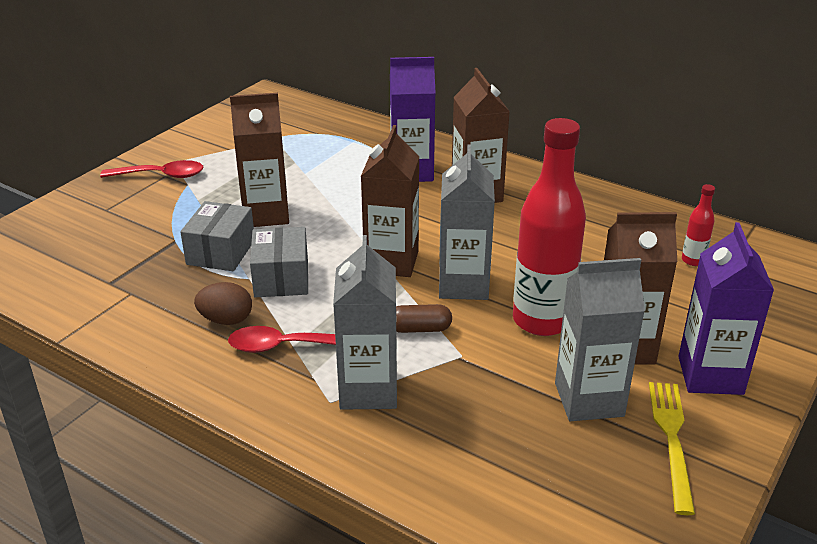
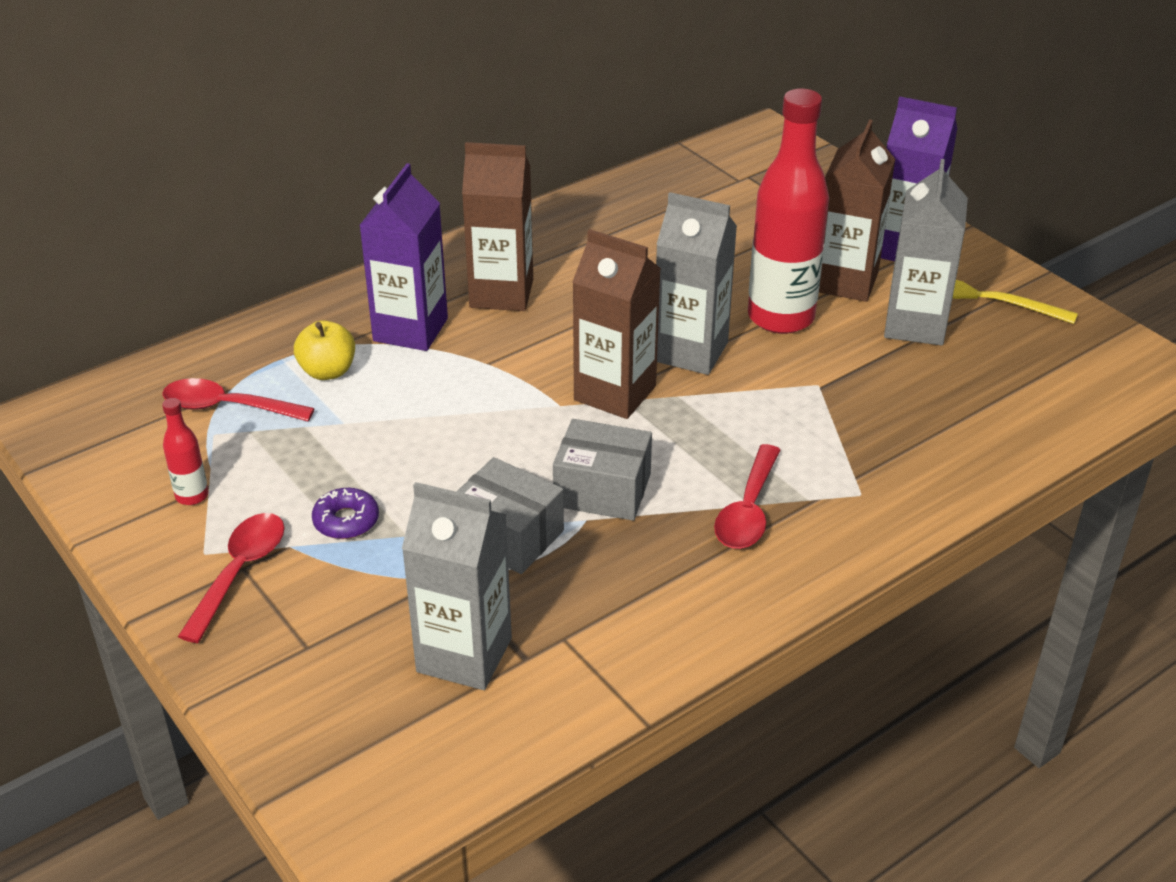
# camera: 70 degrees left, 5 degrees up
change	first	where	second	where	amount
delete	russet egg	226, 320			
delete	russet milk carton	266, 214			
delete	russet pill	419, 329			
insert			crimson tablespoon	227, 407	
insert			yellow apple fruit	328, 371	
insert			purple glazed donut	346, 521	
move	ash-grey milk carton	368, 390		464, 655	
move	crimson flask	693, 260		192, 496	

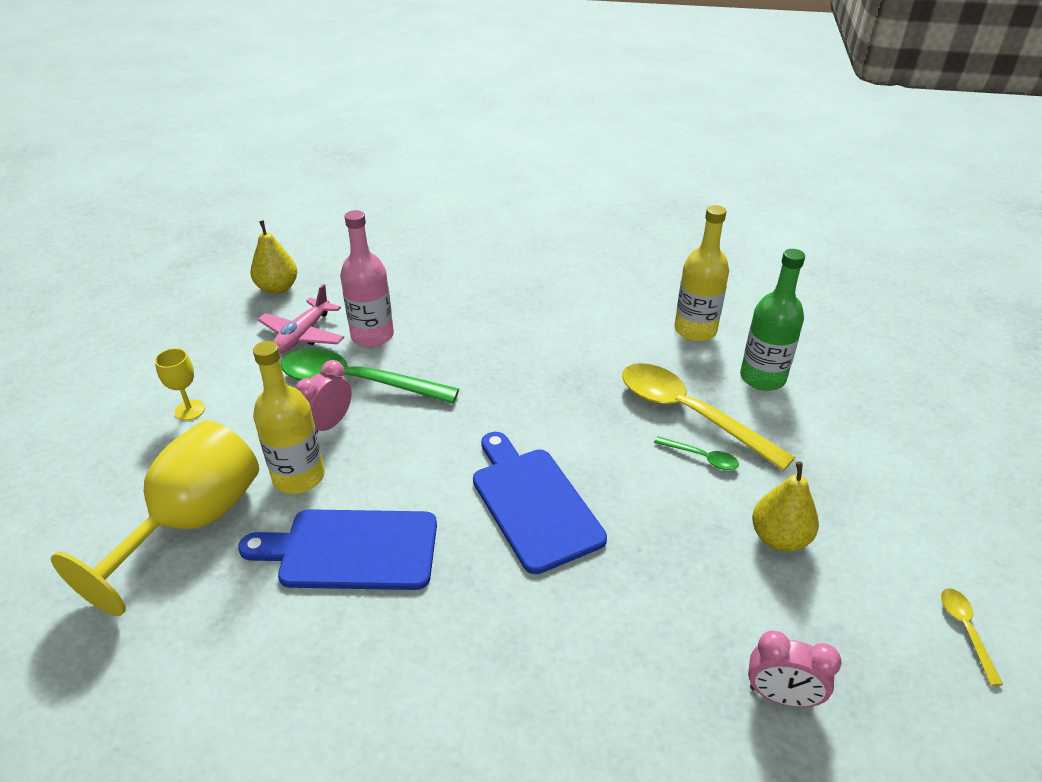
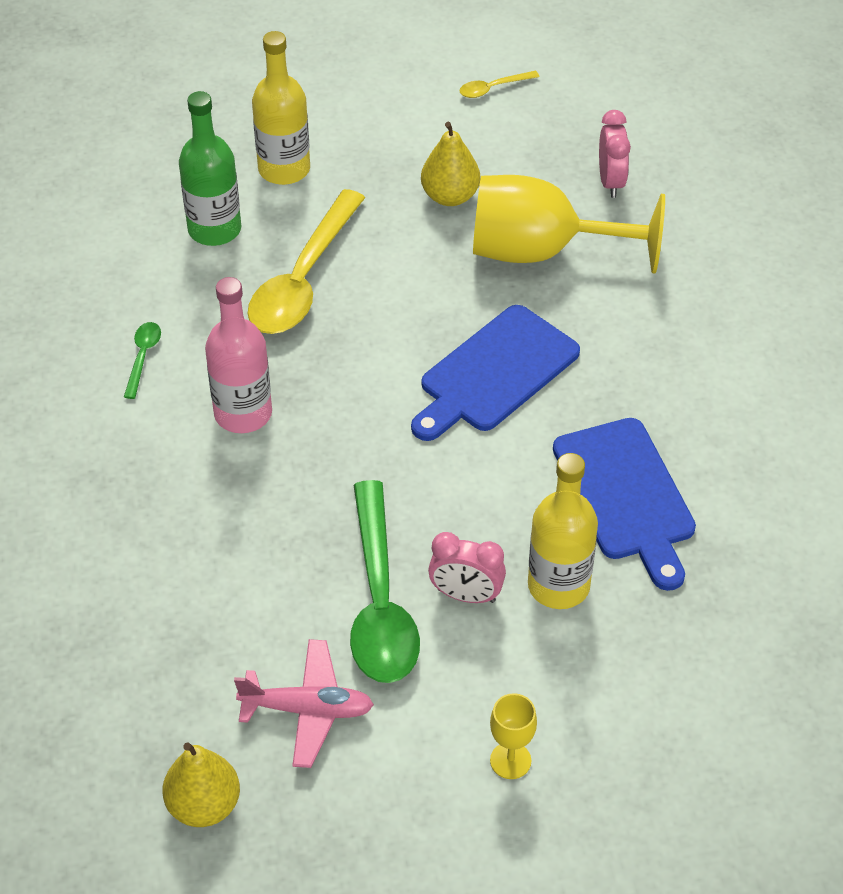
# camera: 110 degrees left, 10 degrees up
change	first	where	second	where	amount
move	yellow goblet	192, 523		542, 251	
move	rosy flask	372, 336		243, 413	
move	emerald tablespoon	701, 457		143, 357	
move	yellow flask	695, 330		284, 169	

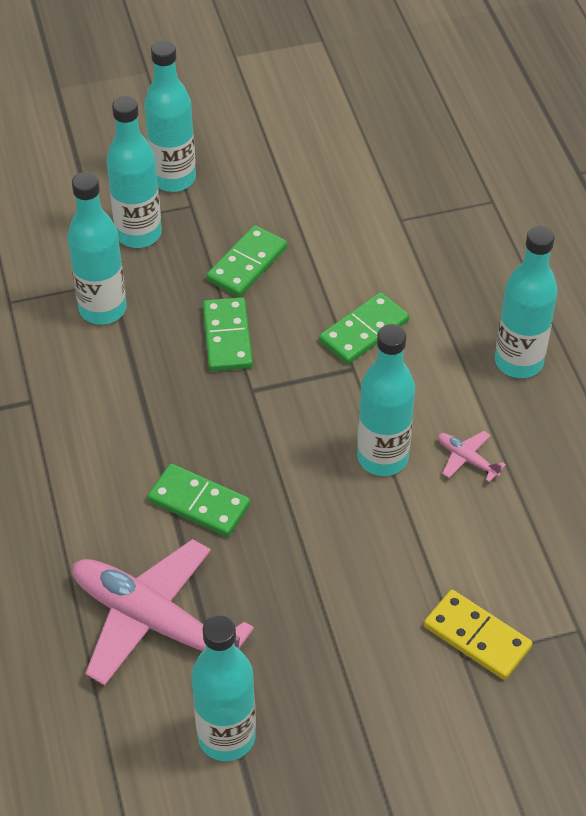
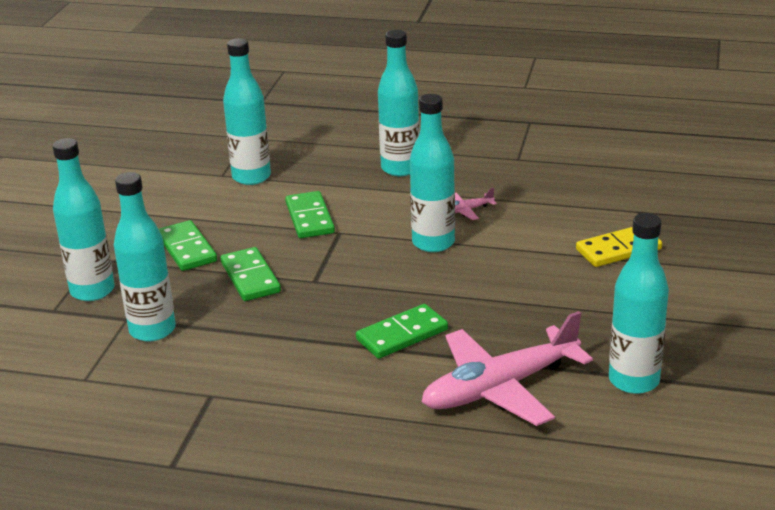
# camera: 60 degrees left, 20 degrees down
change	first	where	second	where	amount
move	turquoise flask	173, 179		251, 177	
rotate	emerald domino tile	227, 337		250, 277	45 degrees clockwise

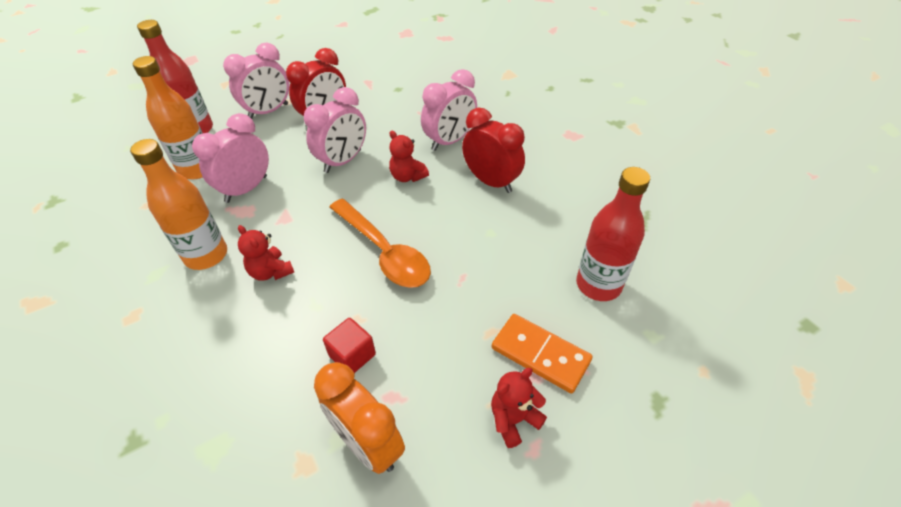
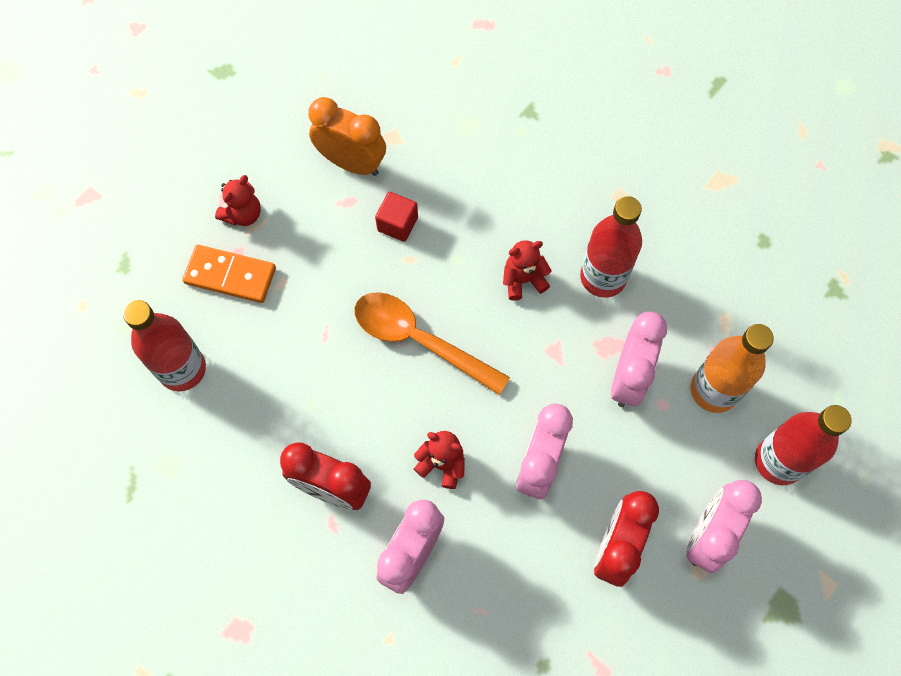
# camera: 160 degrees right, 20 degrees up
change	first	where	second	where	amount
recolor	bright orange flask	206, 255	crimson flask	603, 277	
rotate	crimson teddy bear	271, 272		523, 280	45 degrees counterclockwise

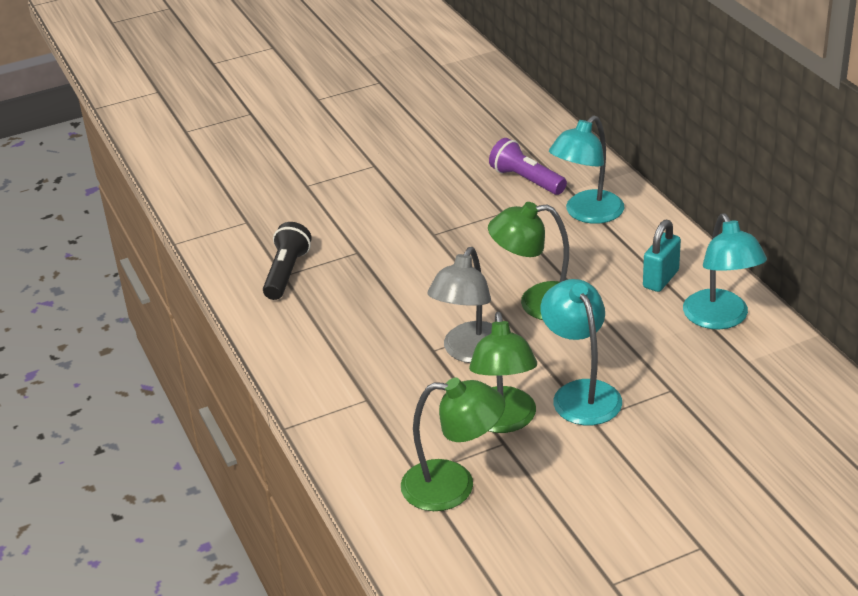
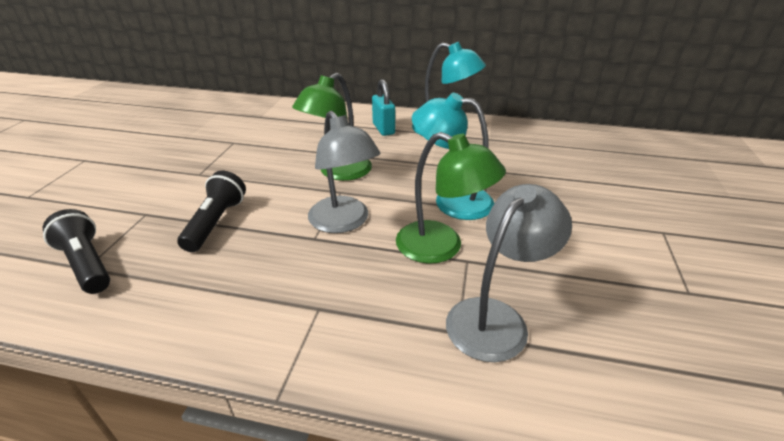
# camera: 55 degrees left, 0 degrees up
change	first	where	second	where	amount
delete	purple torch	526, 180			
delete	turquoise desk lamp	587, 214			
insert			black torch	216, 222	
recolor	emerald desk lamp	453, 486	ash-grey desk lamp	496, 318	

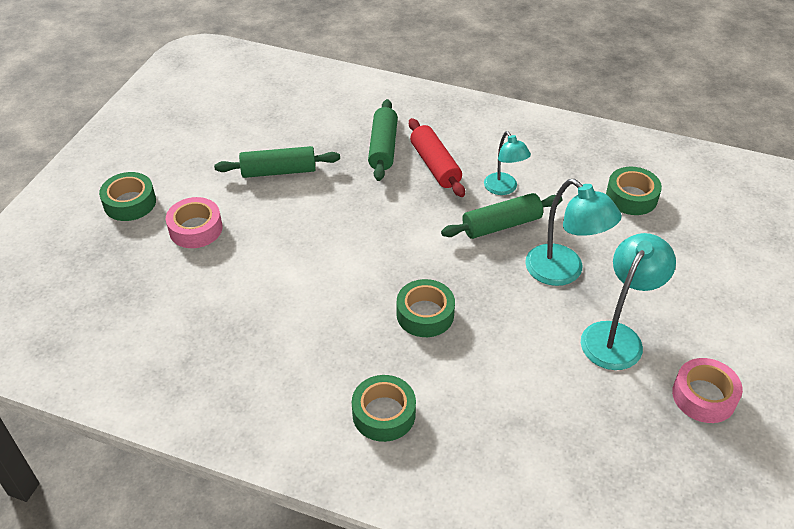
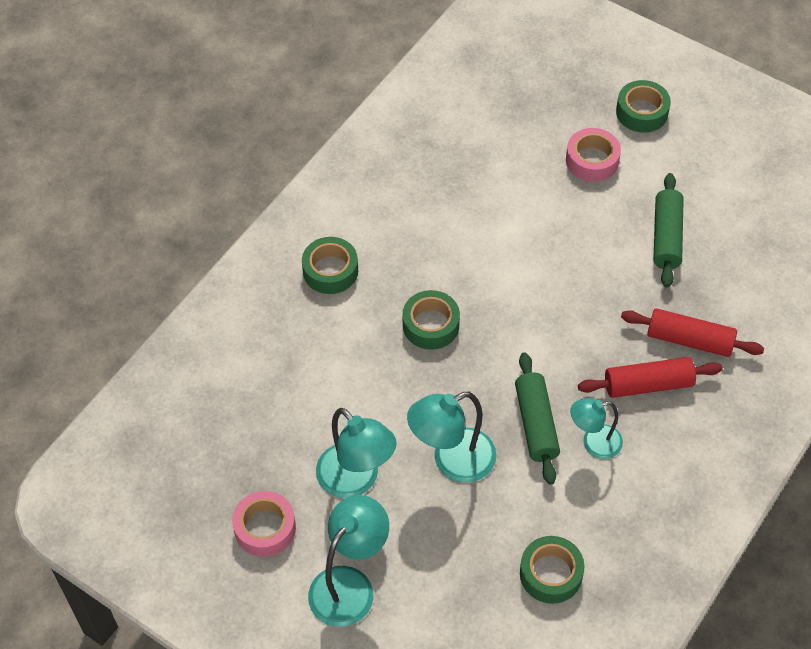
# camera: 105 degrees right, 10 degrees up
change	first	where	second	where	amount
insert			turquoise desk lamp	349, 585	
recolor	emerald rolling pin	383, 147	crimson rolling pin	689, 340	

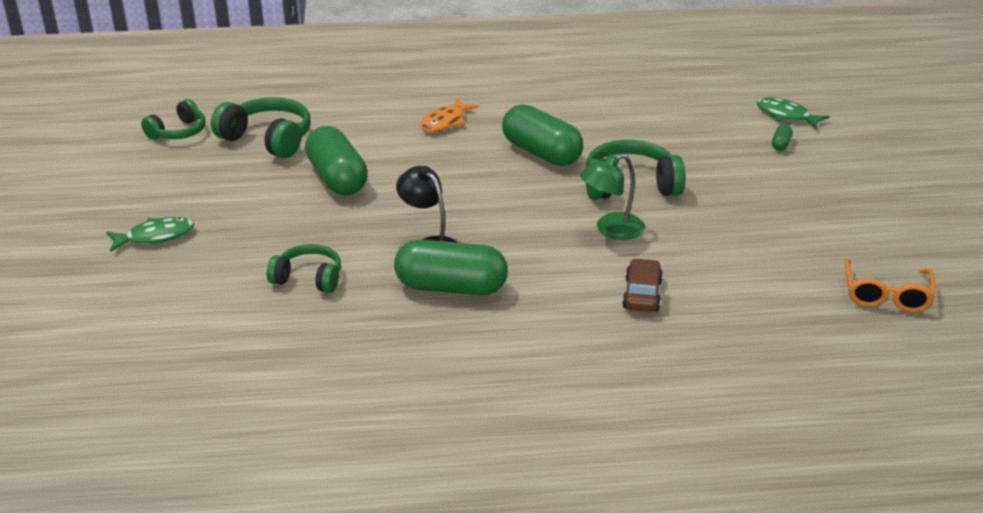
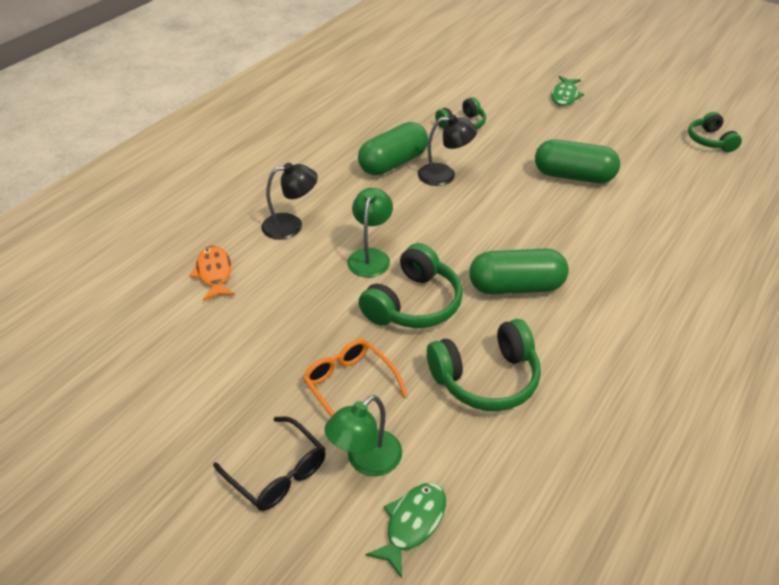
# camera: 130 degrees right, 10 degrees up
change	first	where	second	where	amount
insert			black glasses	277, 472	
move	emerald over-ear headphones	268, 139		486, 378	
move	bright orange fish figure	445, 122		214, 273	
move	bright orange glasses	886, 295		349, 385	
replace	russet car	642, 294	black desk lamp	291, 225	
replace	emerald pill	781, 144	emerald desk lamp	366, 461	
rotate	emerald fish figure	786, 115		412, 524	45 degrees counterclockwise

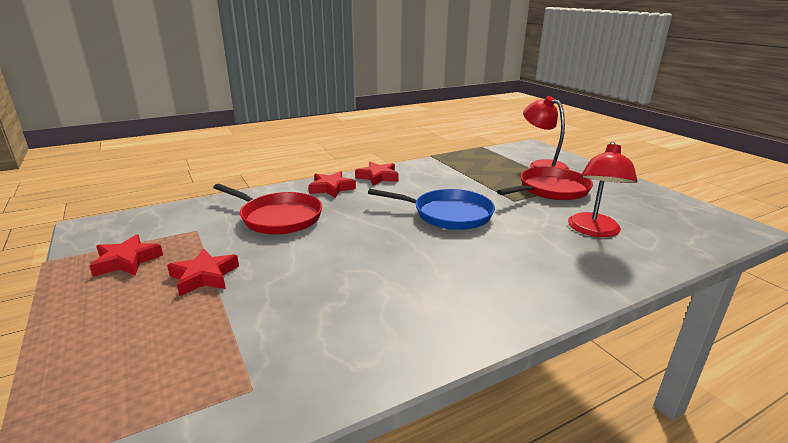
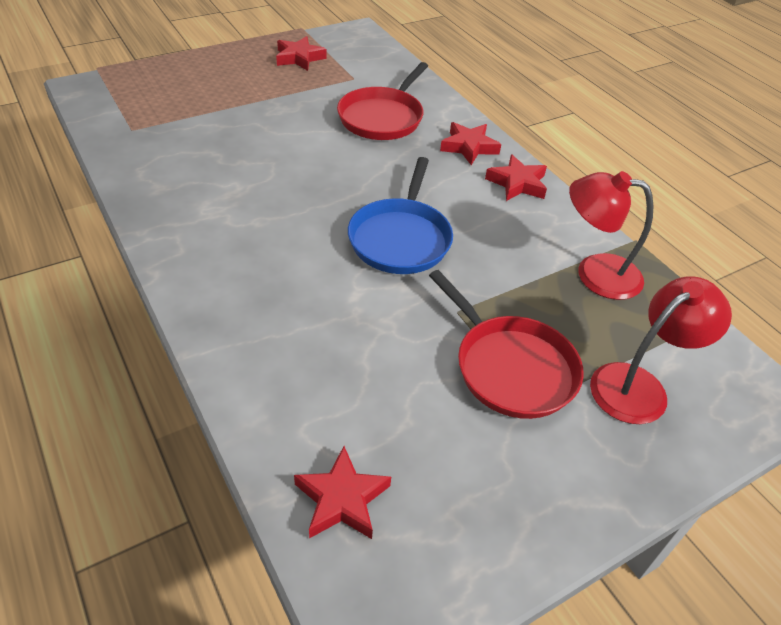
# camera: 85 degrees right, 20 degrees up
change	first	where	second	where	amount
move	crimson star	204, 276		342, 499	
move	crimson desk lamp	594, 231		595, 273	

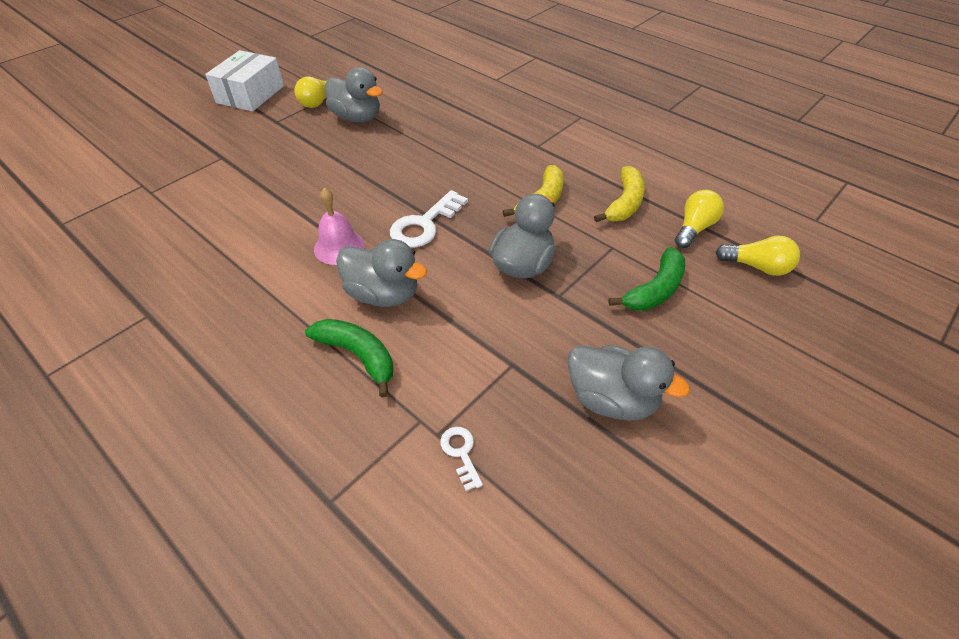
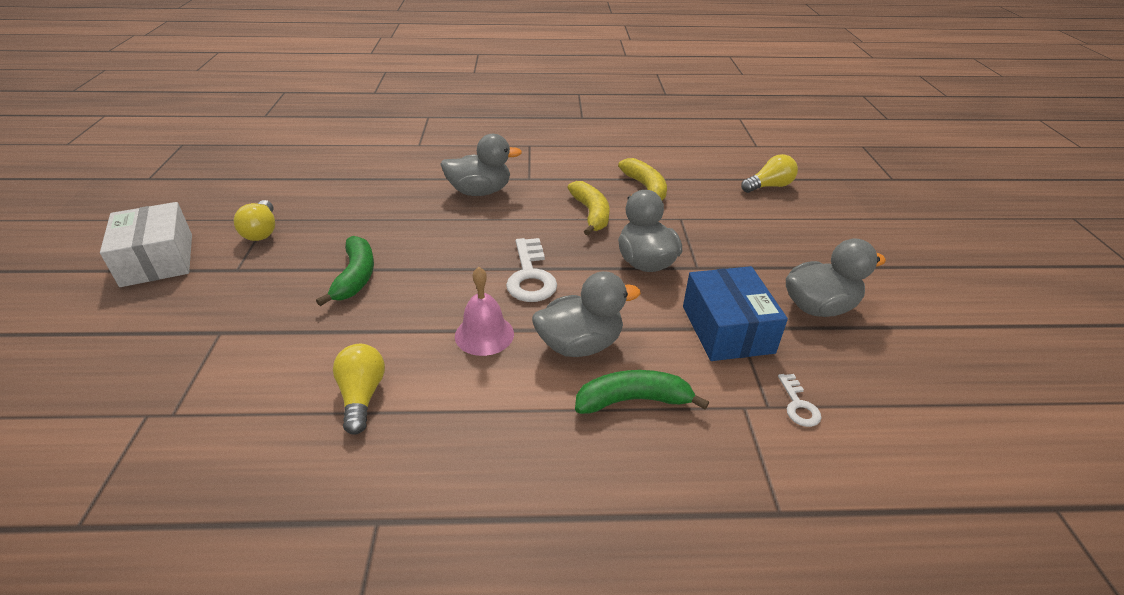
# camera: 45 degrees left, 10 degrees down
change	first	where	second	where	amount
insert			royal blue box	727, 329	
move	ash-grey rubber duck	357, 118		480, 192	
move	emerald banana	655, 290		356, 277	
move	yellow lightbulb	694, 228		362, 396	
rotate	snow-white latchkey	461, 453		798, 405	120 degrees counterclockwise

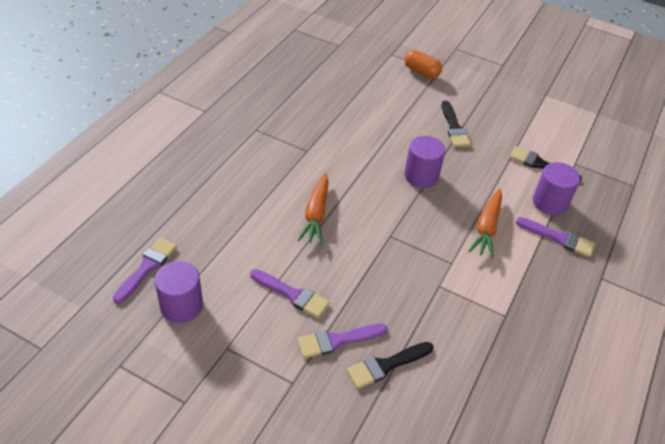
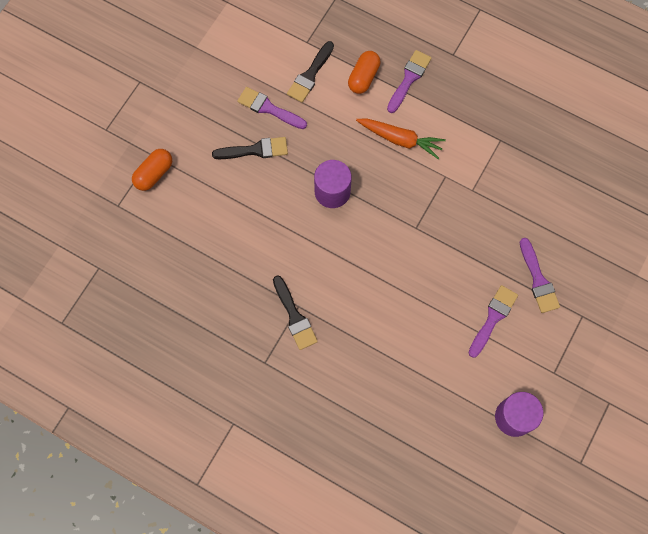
# camera: 85 degrees left, 25 degrees up
change	first	where	second	where	amount
delete	bright orange toy carrot	316, 214			
move	purple paintbrush	147, 267		269, 108	
move	black paintbrush	386, 365		294, 316	
replace	purple cylinder shape	549, 202	bright orange pill	363, 77	

